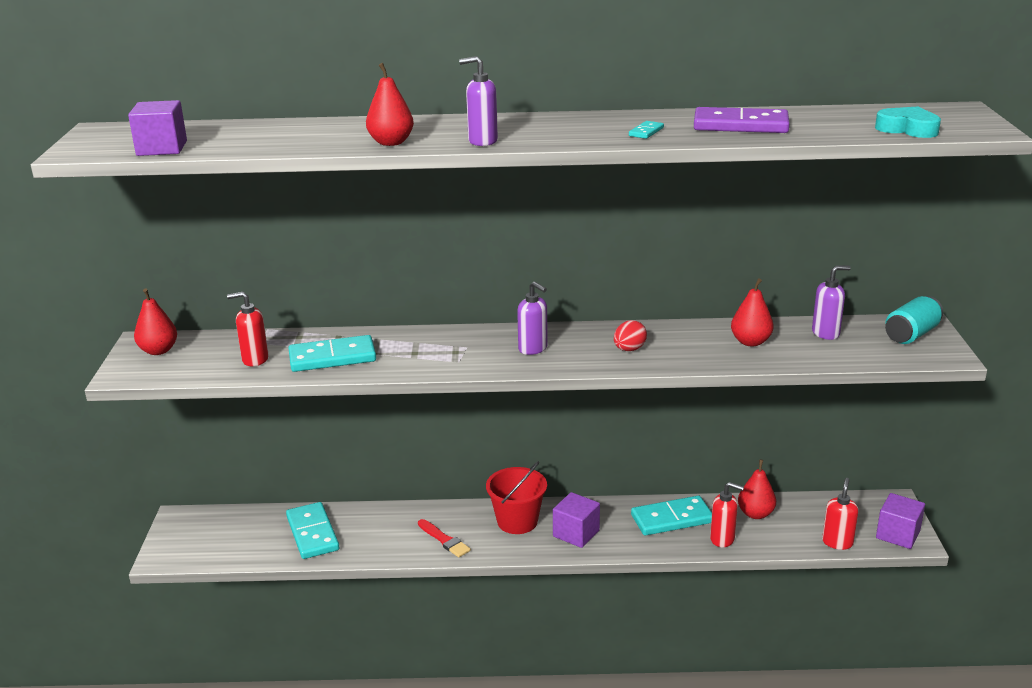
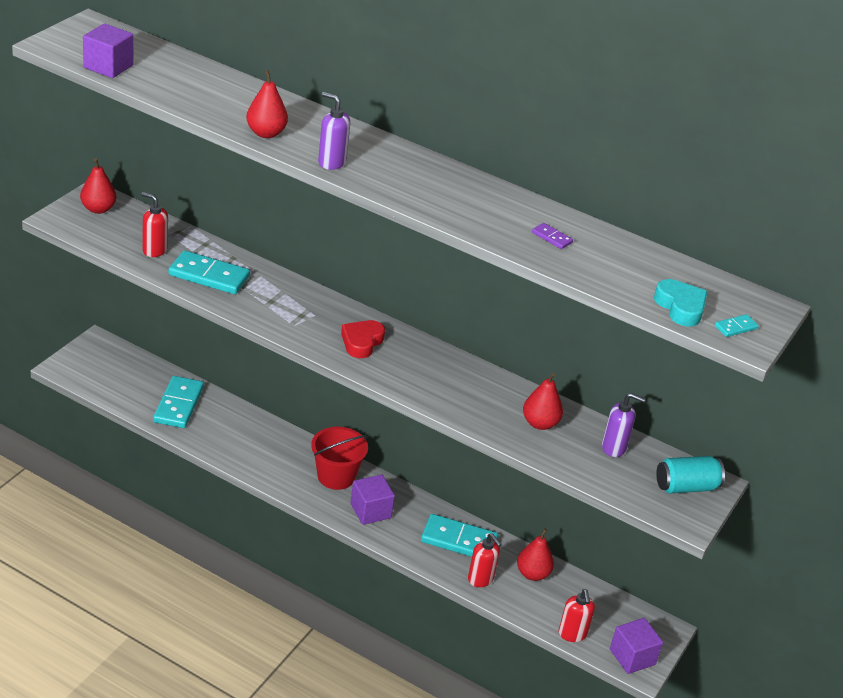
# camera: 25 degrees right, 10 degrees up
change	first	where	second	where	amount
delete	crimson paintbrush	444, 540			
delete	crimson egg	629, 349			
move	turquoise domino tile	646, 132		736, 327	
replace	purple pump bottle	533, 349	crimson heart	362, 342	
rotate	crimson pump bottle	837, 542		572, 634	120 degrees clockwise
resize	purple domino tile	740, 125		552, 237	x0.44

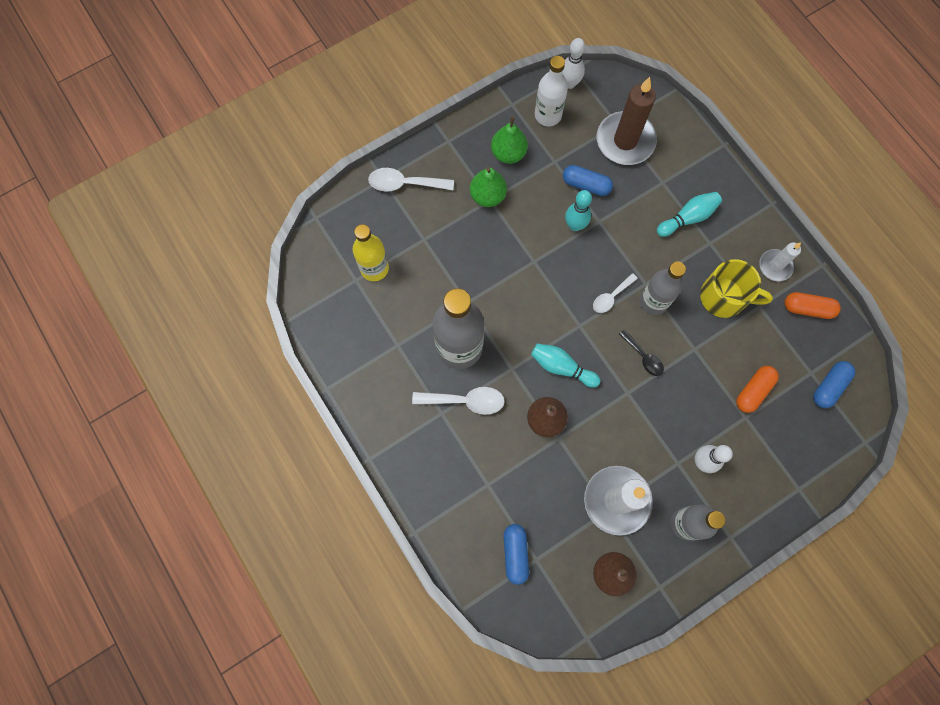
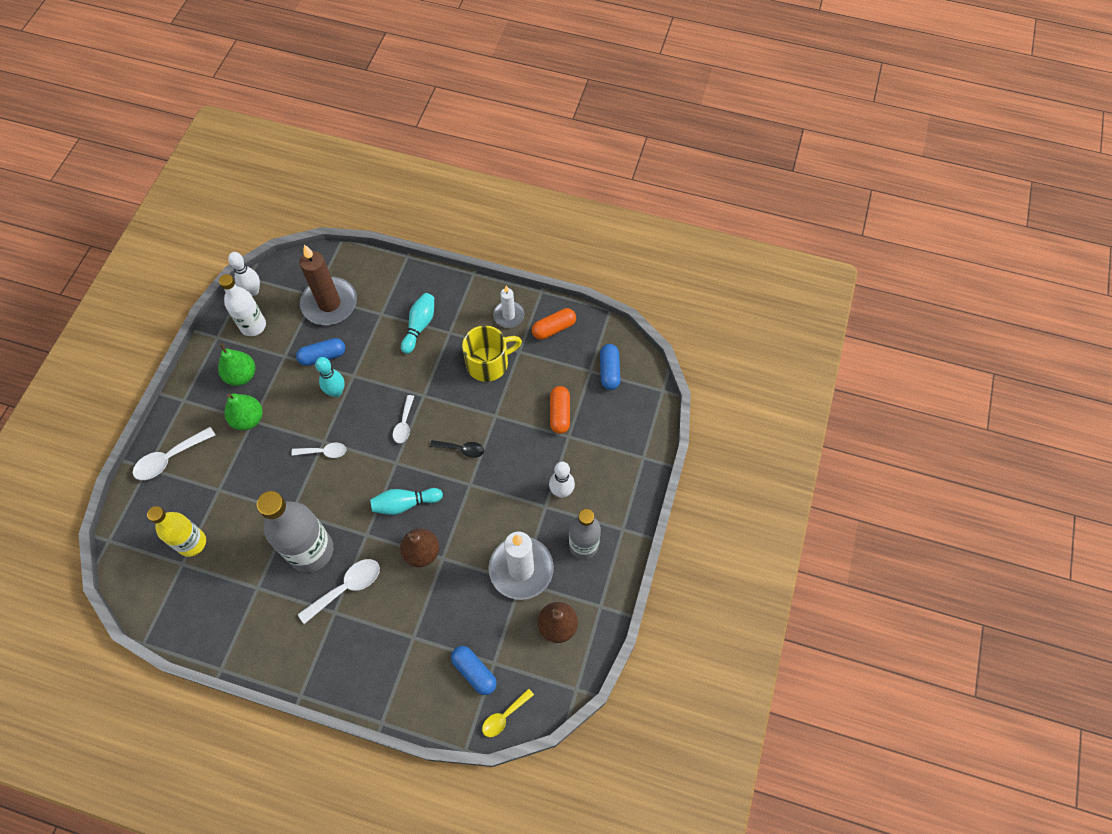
# camera: 40 degrees left, 10 degrees down
change	first	where	second	where	amount
delete	ash-grey flask	653, 301			
insert			snow-white tablespoon	324, 452	
insert			yellow tablespoon	504, 716	

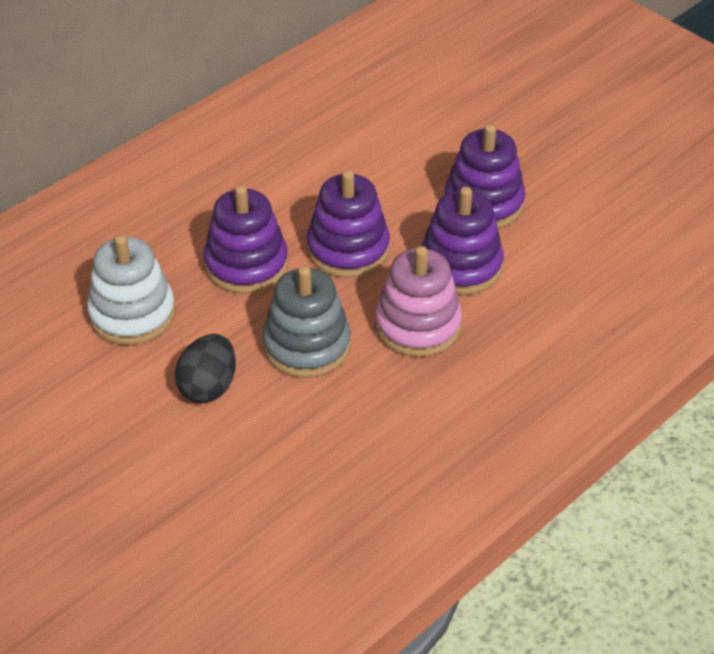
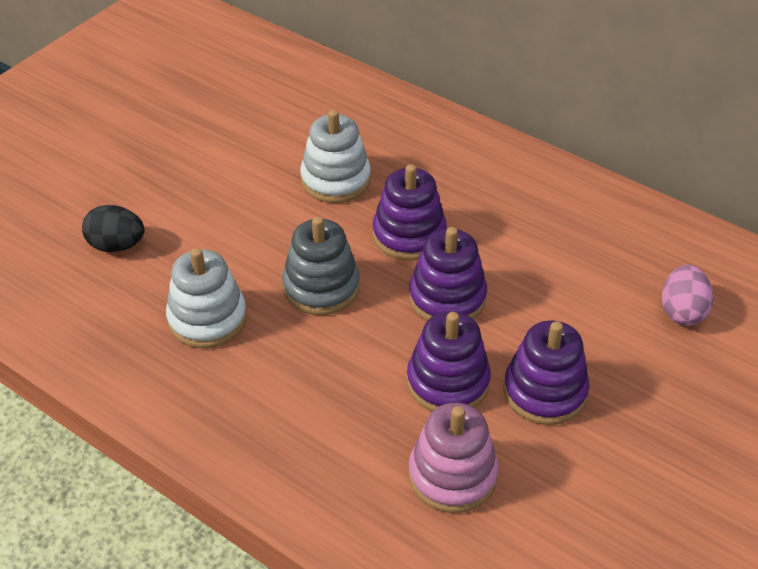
# camera: 80 degrees right, 0 degrees up
change	first	where	second	where	amount
insert			snow-white stacking rings	207, 319	
insert			rosy egg	682, 311	
move	black egg	208, 387		117, 245	
move	rosy stacking rings	418, 325		452, 475	

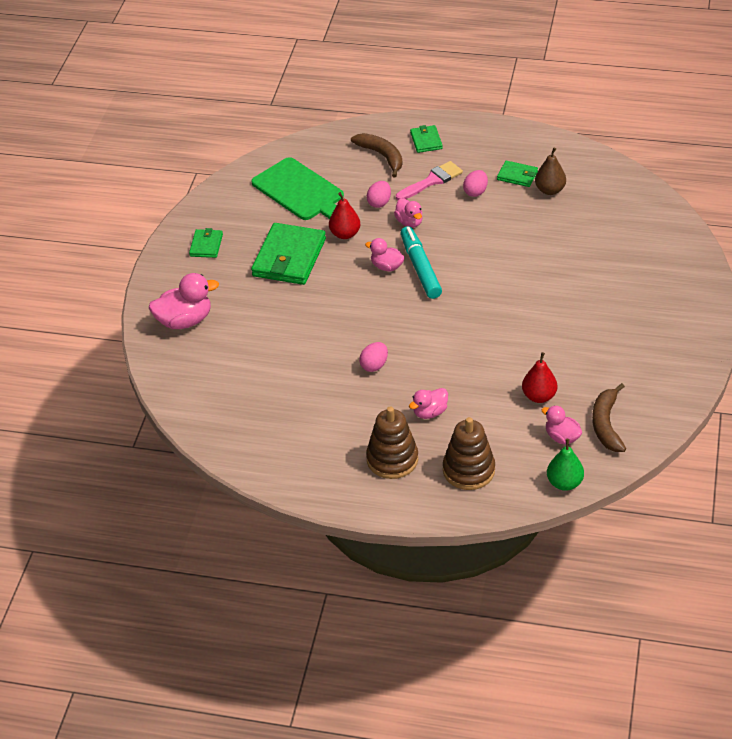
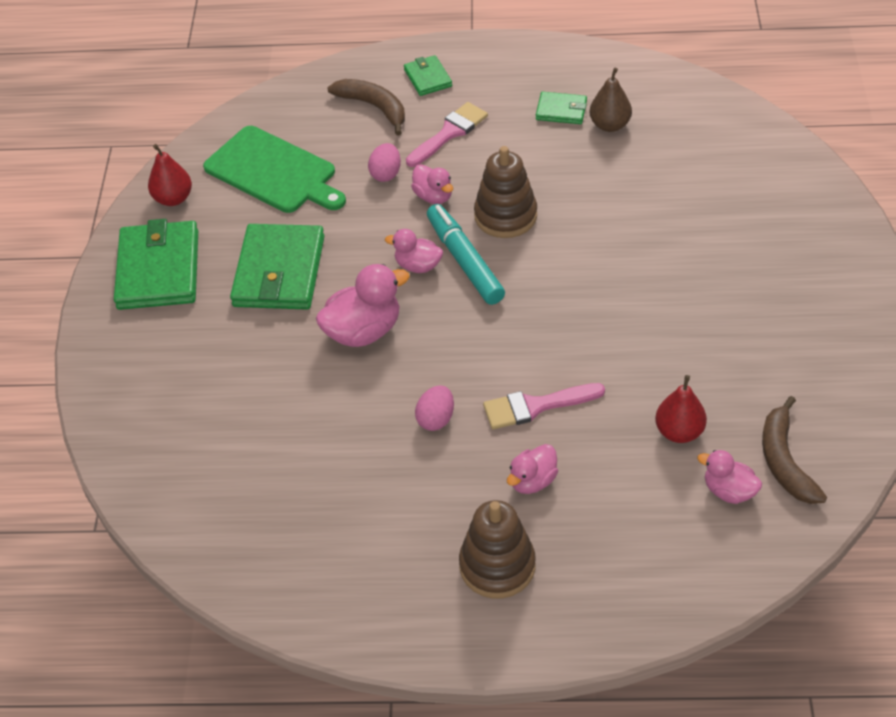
# camera: 10 degrees left, 5 degrees up
change	first	where	second	where	amount
delete	rosy egg	475, 192			
delete	emerald pear fruit	564, 483			
insert			rosy paintbrush	536, 406	
move	rosy rubber duck	184, 321		363, 331	
move	crimson pear fruit	345, 234		173, 198	
move	russet stacking rings	468, 470		505, 216	
resize	emerald billfold	206, 245		158, 269	x1.99

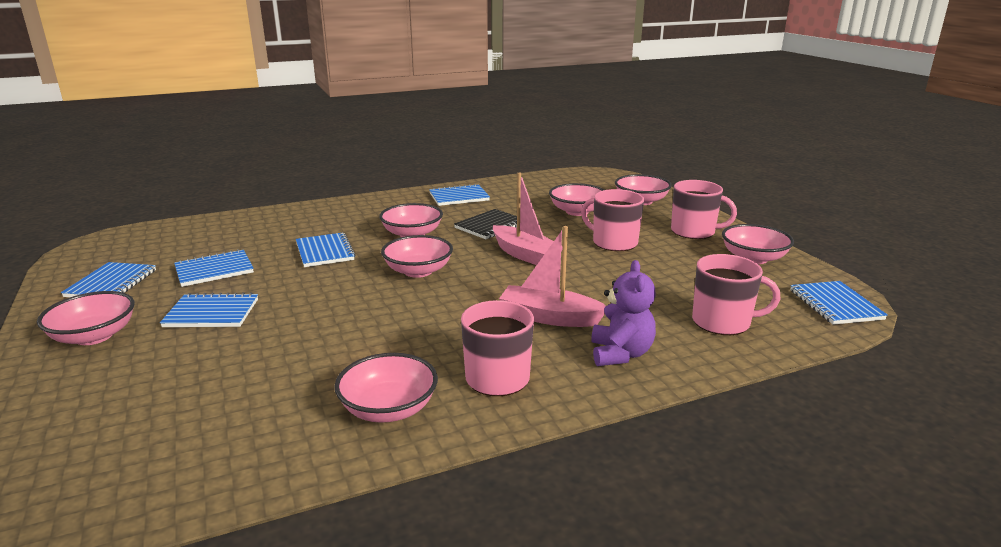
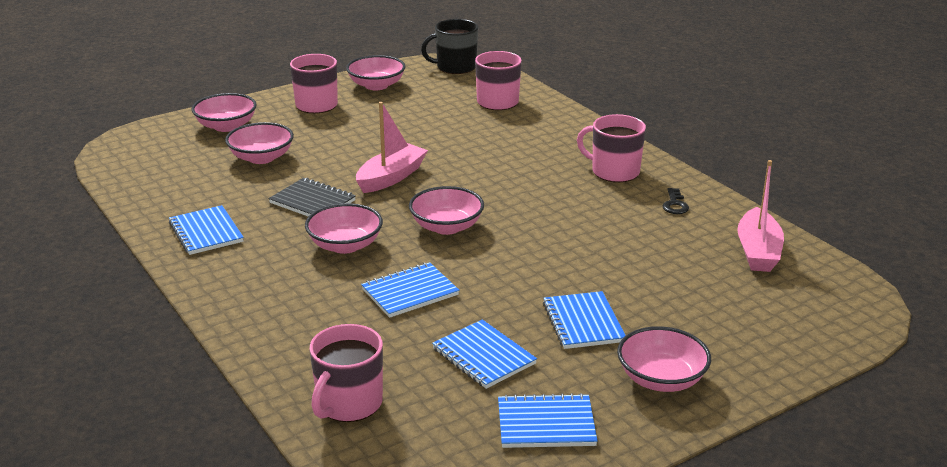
# camera: 100 degrees left, 5 degrees up
change	first	where	second	where	amount
delete	purple teddy bear	620, 354			
move	rosy toy boat	549, 317		758, 251	
move	rosy coffee mug	613, 242		348, 403	
replace	rosy serving bowl	389, 409	black latchkey	675, 204	
replace	royal blue notepad	835, 305	black coffee mug	455, 67	

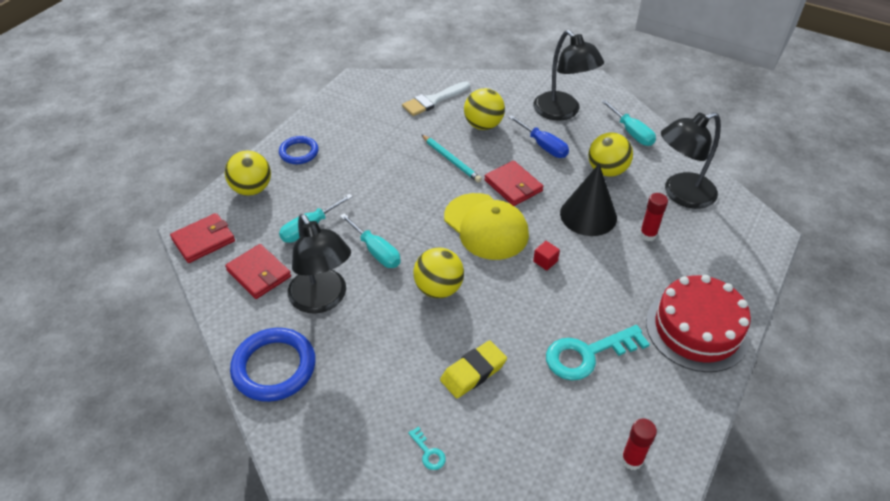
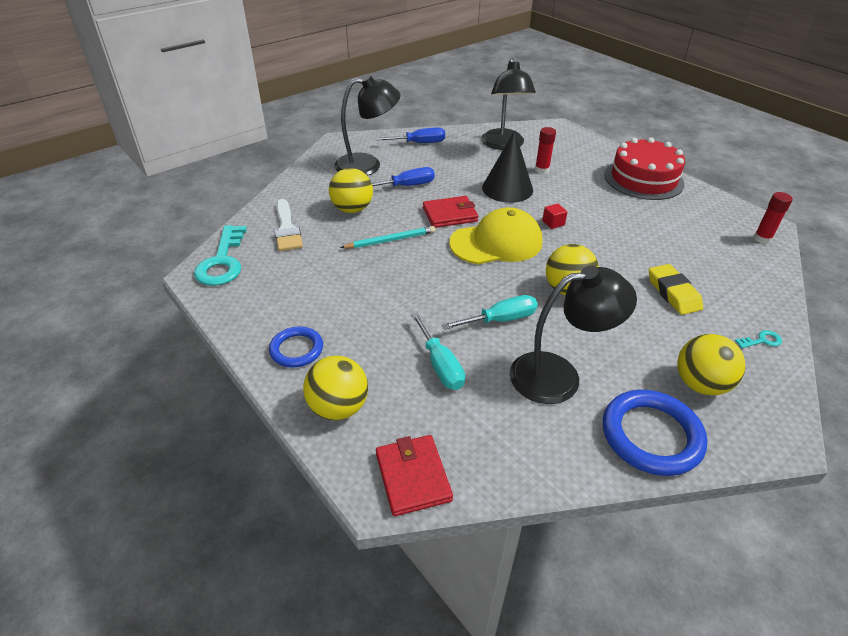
# camera: 70 degrees left, 5 degrees down
change	first	where	second	where	amount
delete	crimson billfold	259, 273			
move	turquoise latchkey	587, 354		222, 261	
move	yellow play ball	607, 171		700, 384	
recolor	turquoise screwdriver	631, 133	royal blue screwdriver	419, 143	

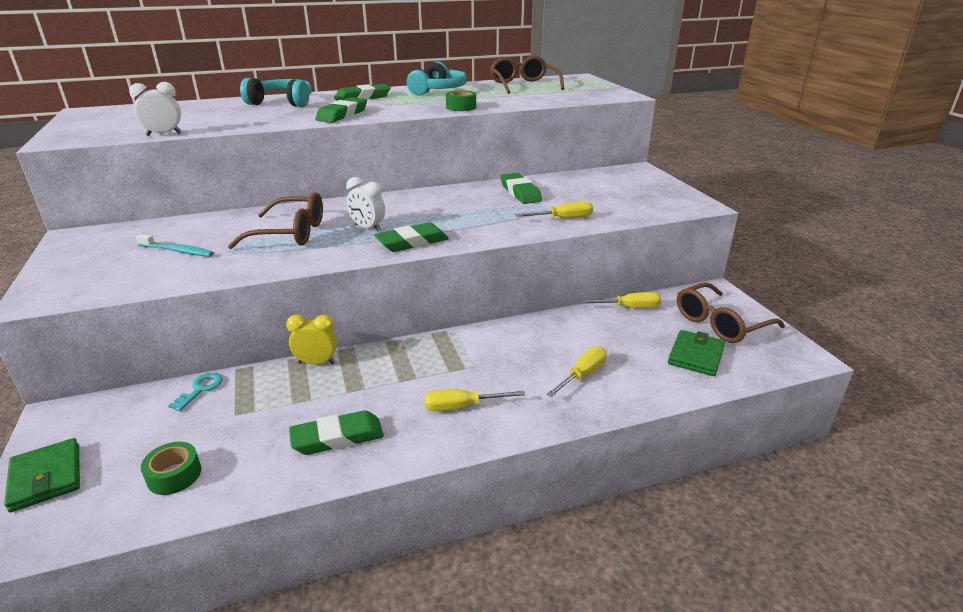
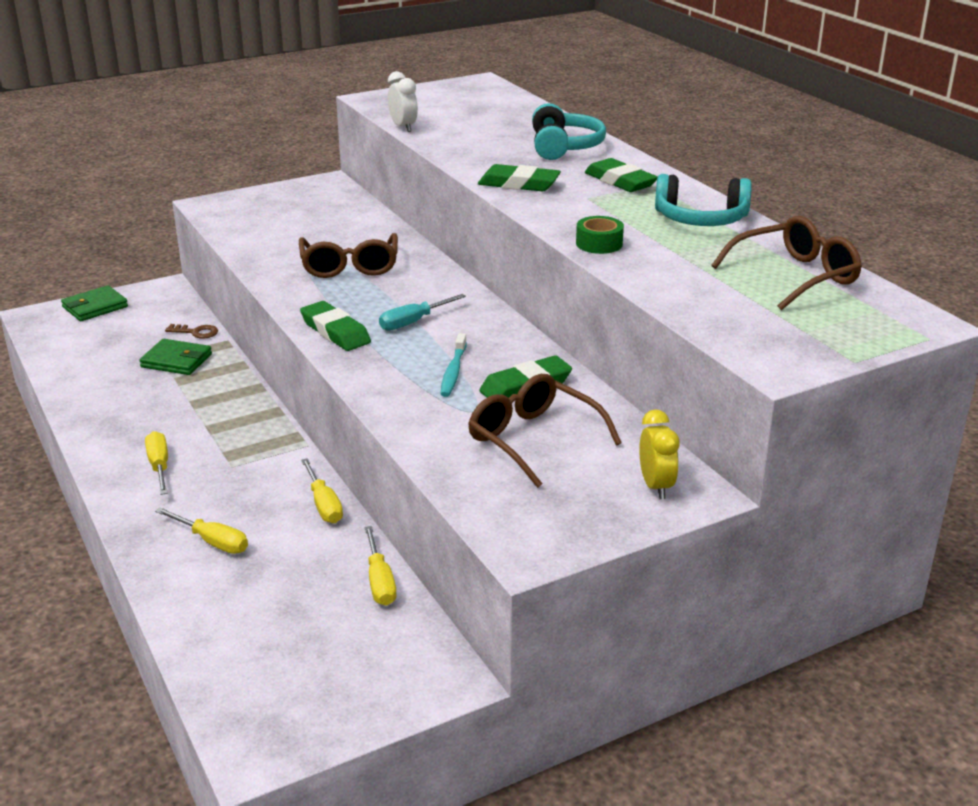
# camera: 80 degrees right, 0 degrees up
change	first	where	second	where	amount
delete	emerald sticky tape	174, 475			
delete	emerald gum eraser	337, 438			
delete	snow-white alarm clock	368, 228			
insert			turquoise screwdriver	413, 322	
move	turquoise toothbrush	177, 251		453, 371	
move	yellow alarm clock	316, 363		656, 486	
move	yellow screwdriver	563, 219		324, 504	
move	emerald billfold	695, 356		176, 361	
move	russet glasses	720, 323		533, 439	
recolor	turquoise latchkey	200, 389	russet latchkey	196, 332	

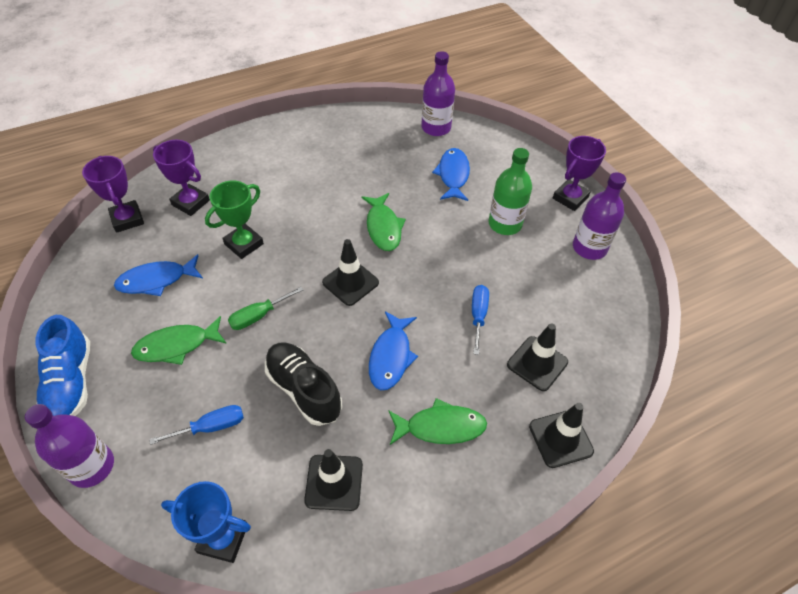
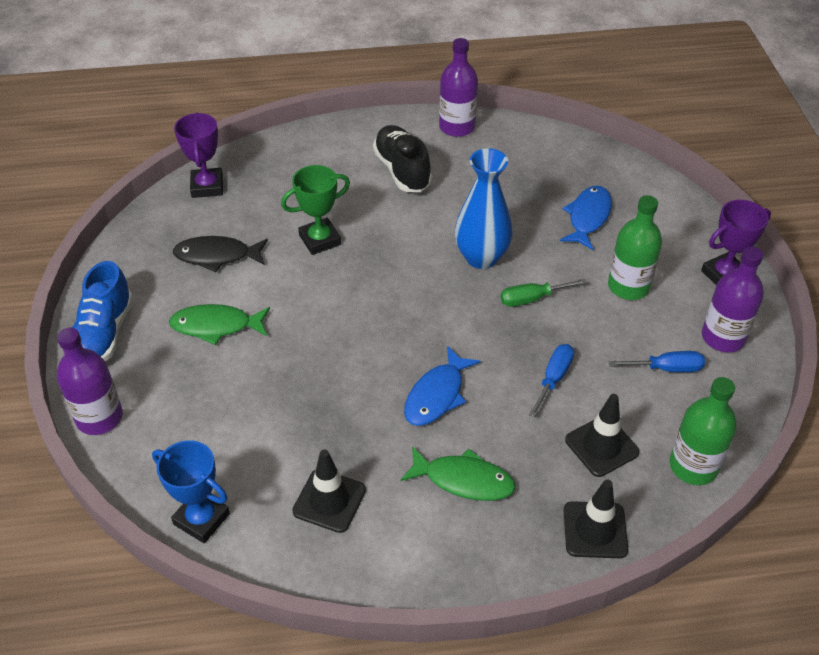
# camera: 20 degrees right, 5 degrees down
change	first	where	second	where	amount
delete	purple trophy	190, 203			
delete	black road cone	350, 282			
insert			emerald flask	693, 466	
move	royal blue screwdriver	211, 427		666, 368	
move	emerald screwdriver	258, 316		532, 299	
move	black sneaker	304, 389		402, 170	
move	purple flask	436, 128		457, 127	
replace	emerald fish figure	383, 227	royal blue vase	481, 257	
recolor	royal blue fish figure	156, 280	black fish figure	217, 256	

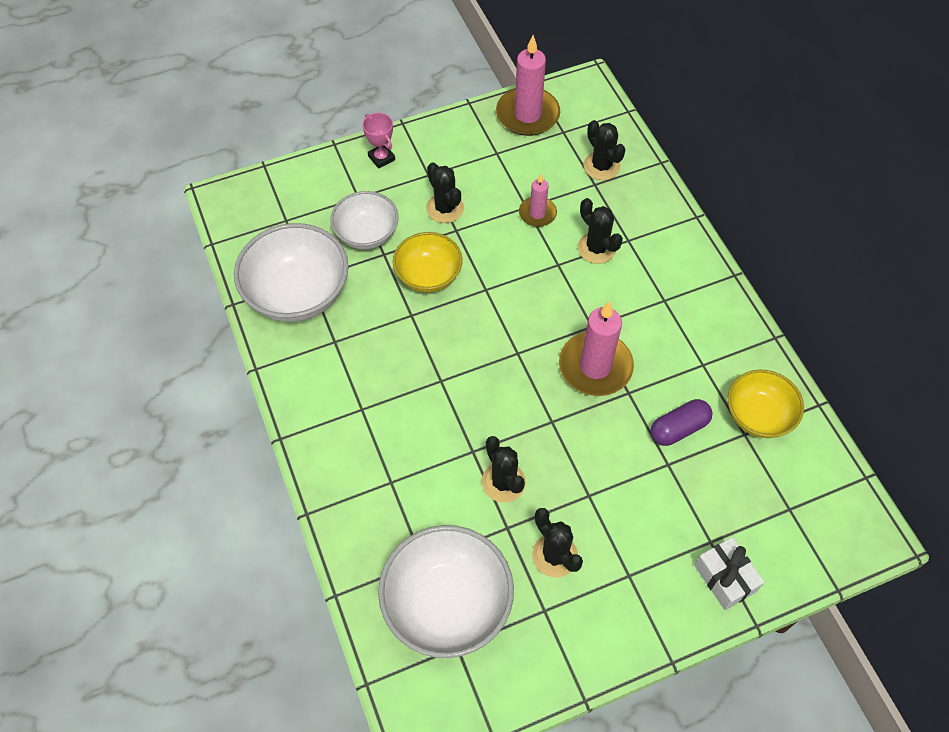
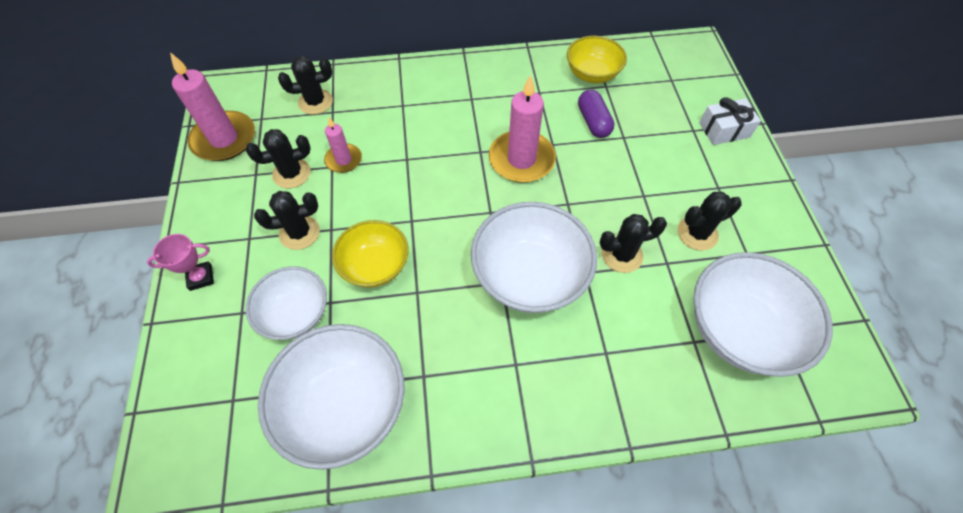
# camera: 75 degrees left, 0 degrees up
change	first	where	second	where	amount
insert			snow-white serving bowl	529, 276	
move	black cactus	596, 248		291, 173	

